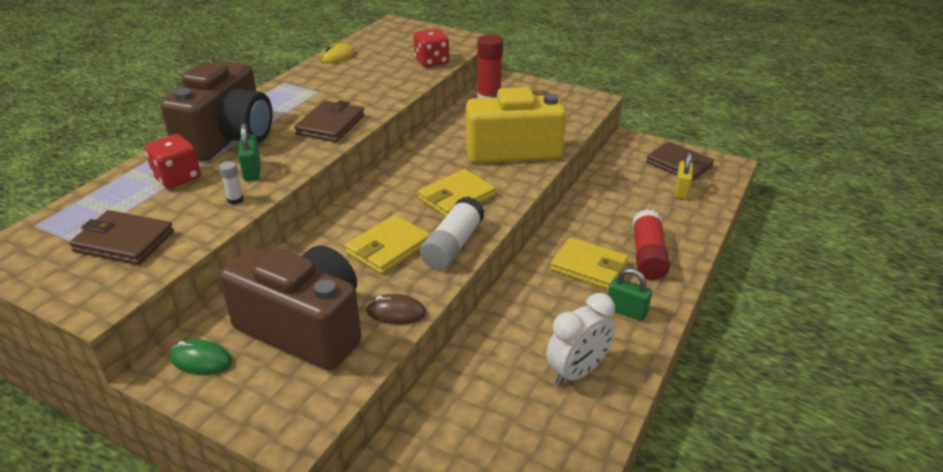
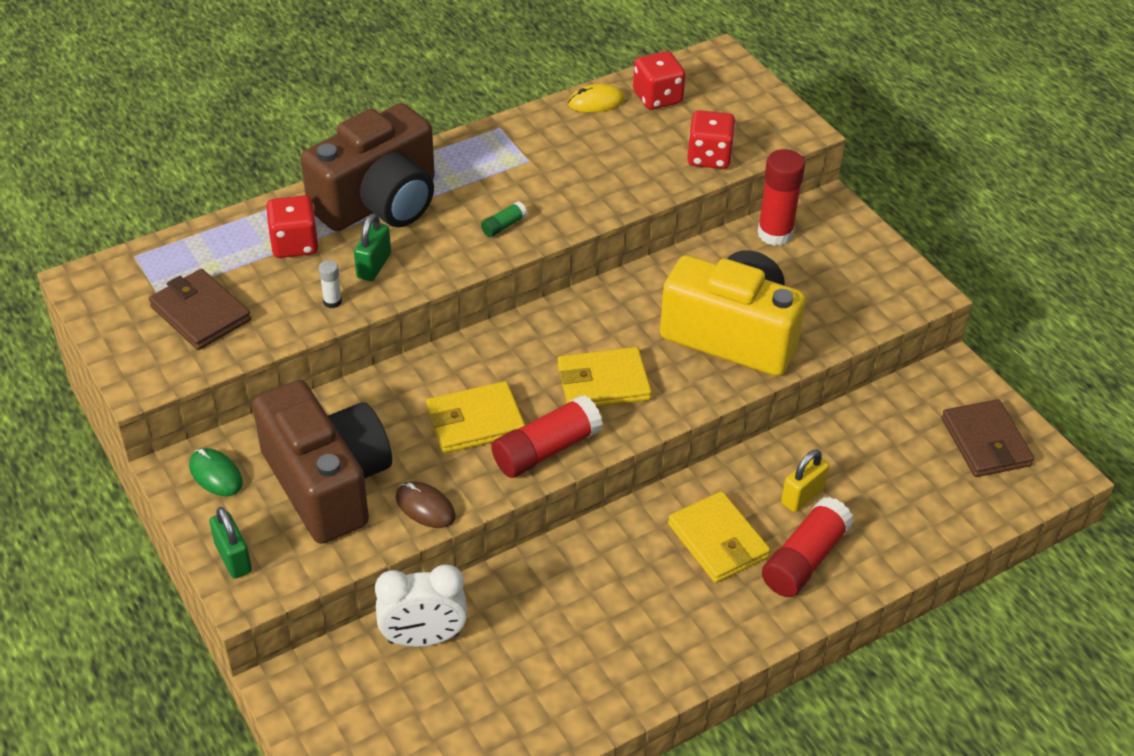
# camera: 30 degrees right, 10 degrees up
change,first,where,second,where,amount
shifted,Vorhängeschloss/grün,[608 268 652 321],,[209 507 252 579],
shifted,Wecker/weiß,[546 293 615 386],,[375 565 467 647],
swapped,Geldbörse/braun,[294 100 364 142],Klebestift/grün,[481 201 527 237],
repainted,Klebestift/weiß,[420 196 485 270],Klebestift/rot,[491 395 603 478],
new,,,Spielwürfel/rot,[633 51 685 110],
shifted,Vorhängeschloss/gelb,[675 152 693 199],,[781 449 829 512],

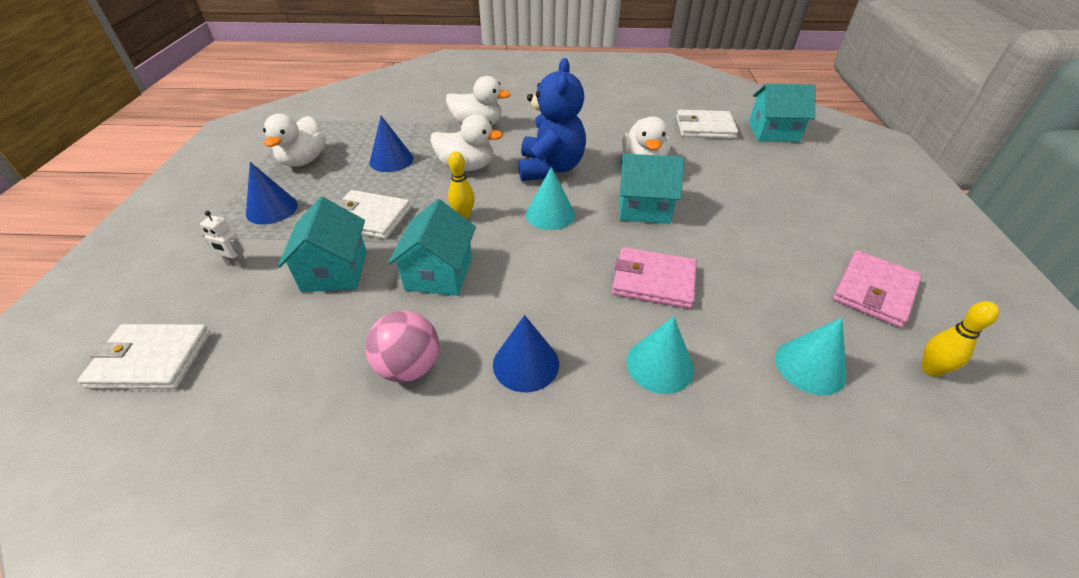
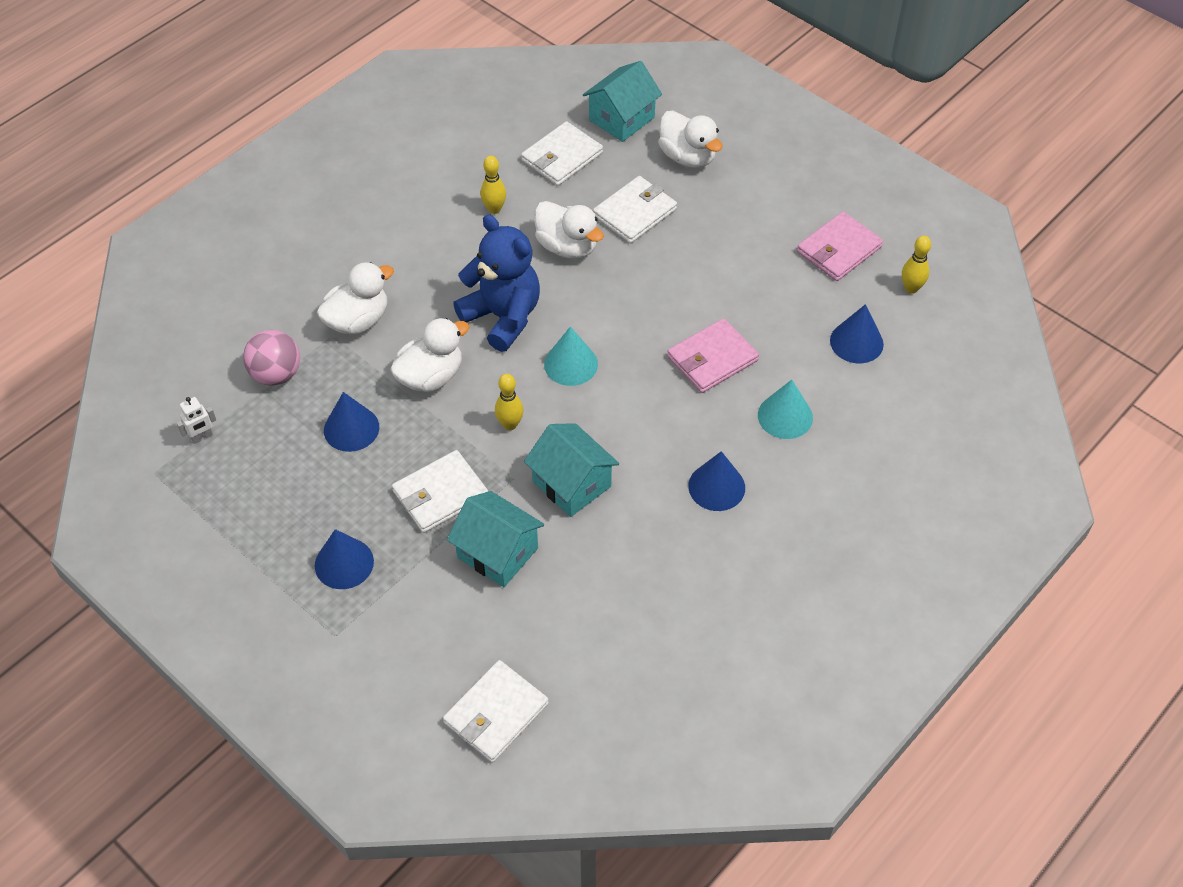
# camera: 50 degrees left, 10 degrees up
change,first,where,second,where,amount
shifted,Roboter/weiß,[200 211 248 268],,[177 397 216 444],
shifted,Ball/rosa,[365 311 439 382],,[243 330 300 385],
new,,,Bowlingkegel/gelb,[480 156 506 214],
new,,,Geldbörse/weiß,[593 176 677 243],
shifted,Ente/weiß,[263 114 326 167],,[658 111 723 168],
rotated,Geldbörse/rosa,[833 250 922 328],,[797 212 883 281],60 degrees clockwise
repainted,Kegel/türkis,[775 318 847 395],Kegel/blau,[830 304 884 363],
gone,Haus/türkis,[619 154 684 224],,,

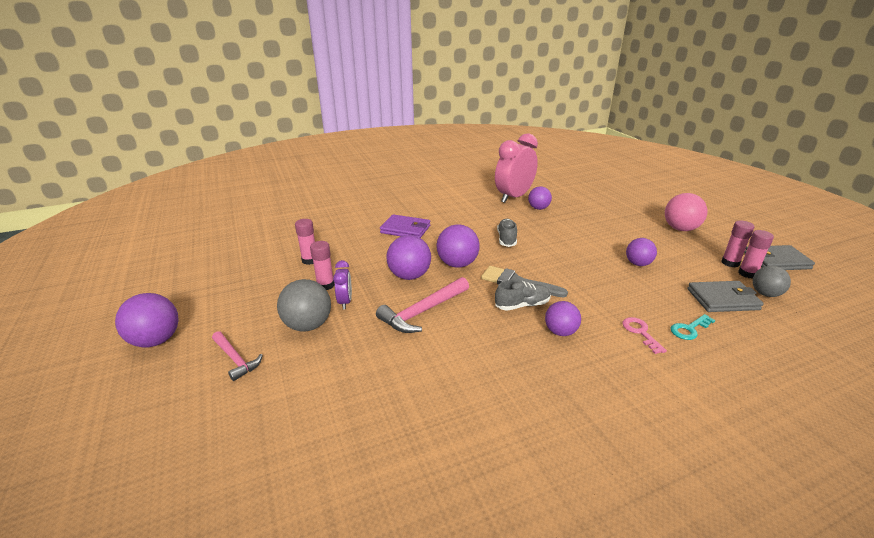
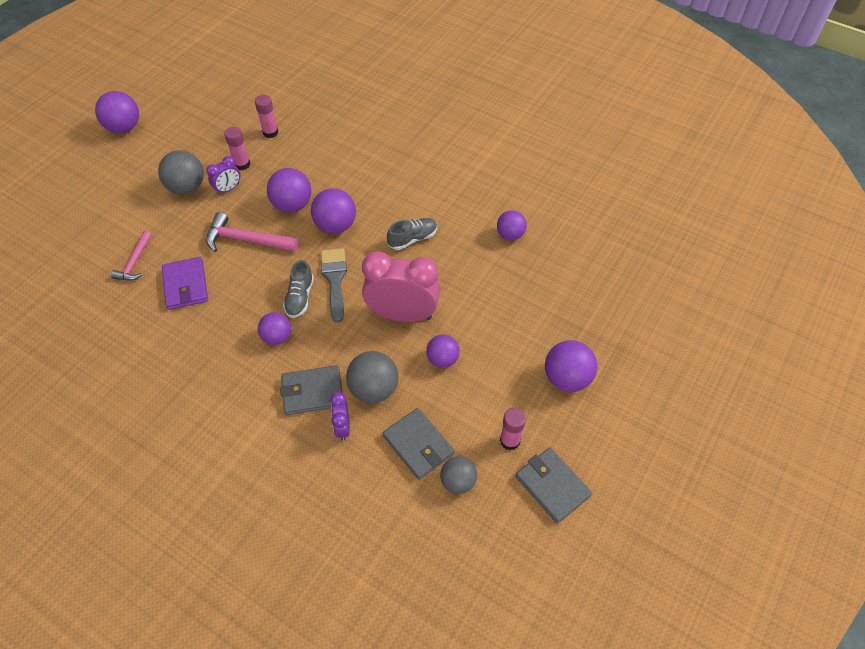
# camera: 55 degrees right, 25 degrees up
change,first,where,second,where,amount
shifted,Hammer/rosa,[212 331 263 381],,[111 231 152 280],
shifted,Geldbörse/lila,[380 214 430 238],,[162 257 208 310],
swapped,Schlüssel/rosa,[622 317 667 354],Geldbörse/grau,[280 365 343 415],
rotated,Schuh/grau,[495 280 551 311],,[283 260 314 318],60 degrees clockwise
swapped,Schlüssel/türkis,[671 314 715 340],Wecker/lila,[330 392 350 441],
new,,,Ball/grau,[346 351 398 403],
shifted,Wecker/rosa,[495 133 538 203],,[362 251 440 322],
repainted,Ball/rosa,[665 193 707 231],Ball/lila,[545 340 597 392],
gone,Klebestift/rosa,[738 230 774 279],,,

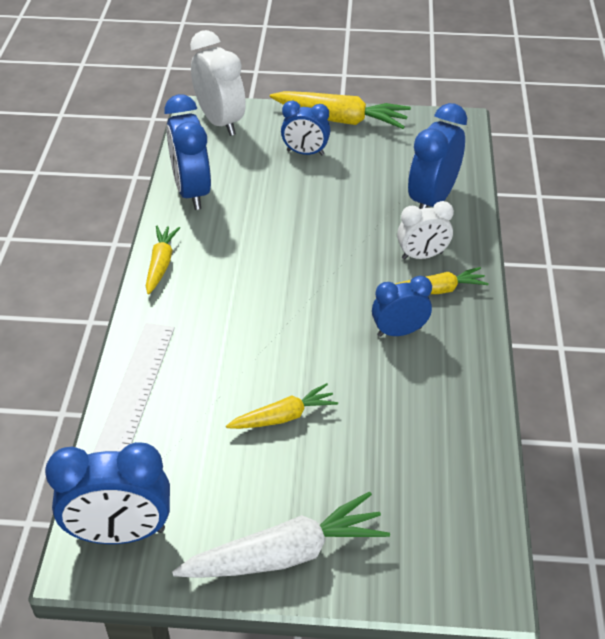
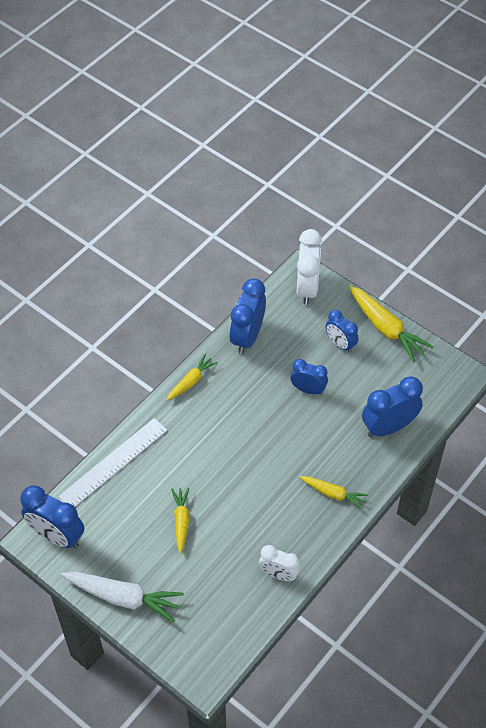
# camera: 35 degrees right, 10 degrees up
change,first,where,second,where,amount
rotated,Karotte/gelb,[226 383 338 429],,[171 488 189 553],105 degrees counterclockwise
shifted,Wecker/weiß,[397 201 454 260],,[259 545 300 581],
shifted,Wecker/blau,[372 276 432 337],,[290 359 328 395],

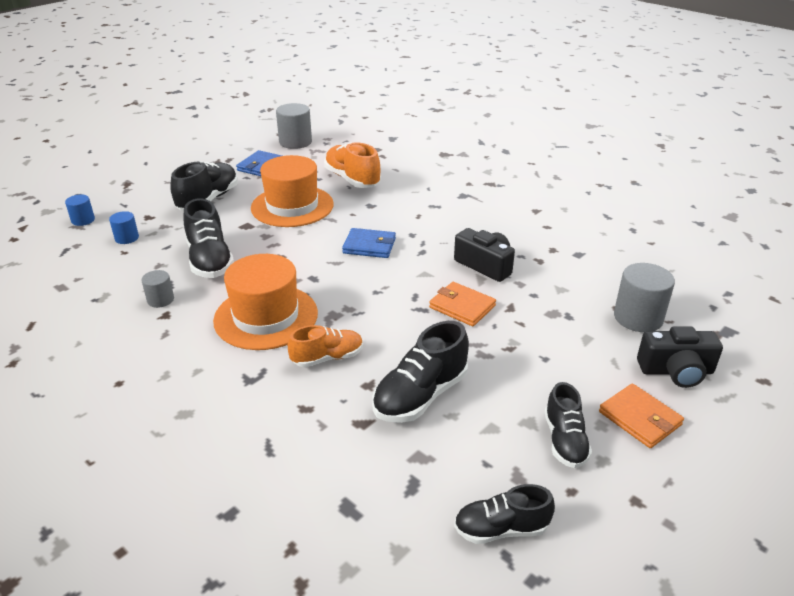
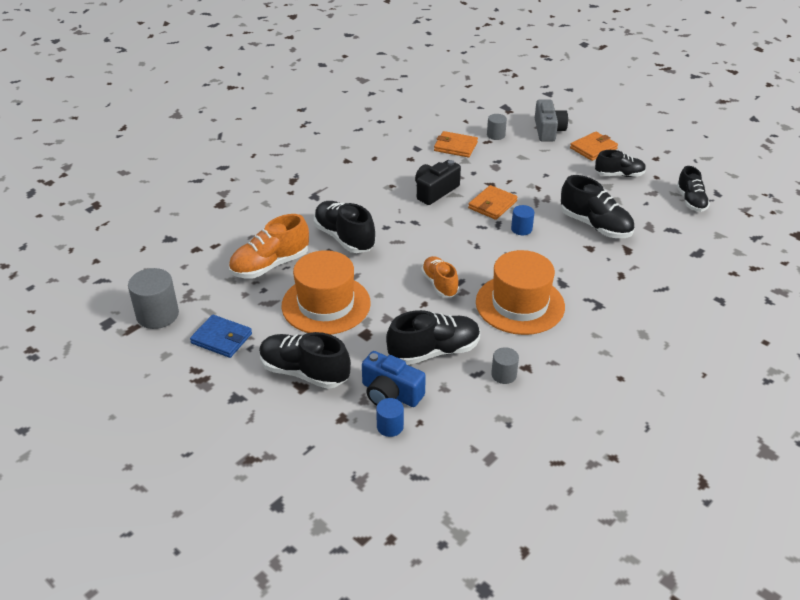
# camera: 90 degrees left, 5 degrees up
change,first,where,second,where,amount
new,,,Schuh/schwarz,[314 201 375 253],
new,,,Kamera/blau,[362 351 426 407],
shifted,Schuh/orange,[288 325 363 367],,[421 256 459 297],
new,,,Geldbörse/orange,[434 131 478 157],
scaled,Vollzylinder/grau,[614 263 675 332],,[487 114 507 140],x0.56
shifted,Vollzylinder/blau,[65 194 95 226],,[511 205 535 235],
repainted,Kamera/schwarz,[637 326 723 388],Kamera/grau,[535 99 568 142],
gone,Geldbörse/blau,[342 228 396 258],,,

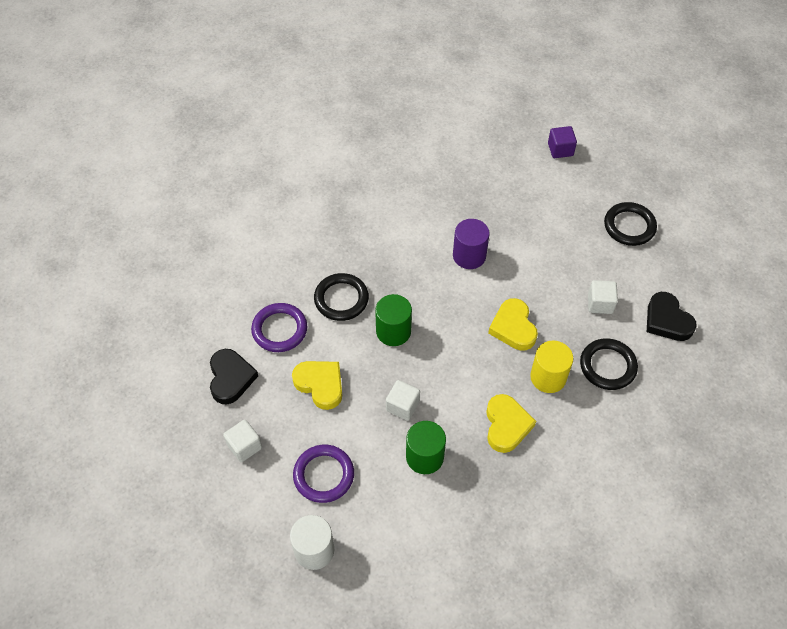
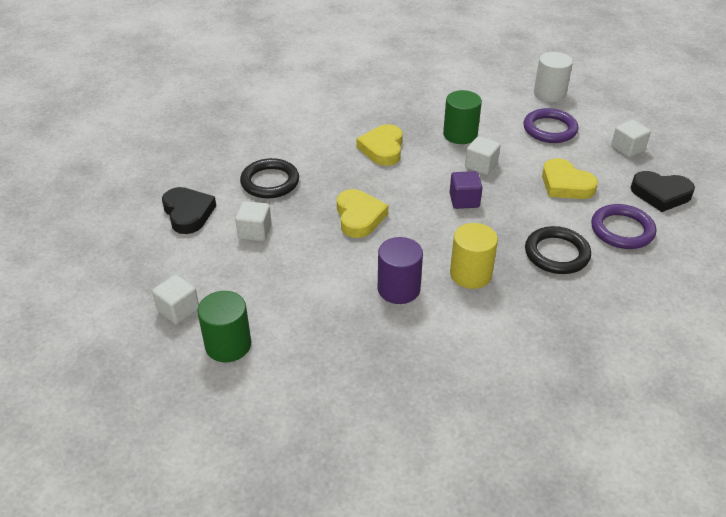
# camera: 175 degrees left, 15 degrees down
change,first,where,second,where,amount
swapped,Ring/schwarz,[604 202 657 246],Kubus/weiß,[152 274 199 325],
shifted,Vollzylinder/grün,[375 294 412 346],,[197 291 251 362],
shifted,Kubus/lila,[548 126 577 158],,[450 171 483 209],
shifted,Vollzylinder/gelb,[530 341 573 393],,[450 223 498 289],
rotated,Herz/schwarz,[210 349 258 404],,[631 171 695 212],75 degrees counterclockwise

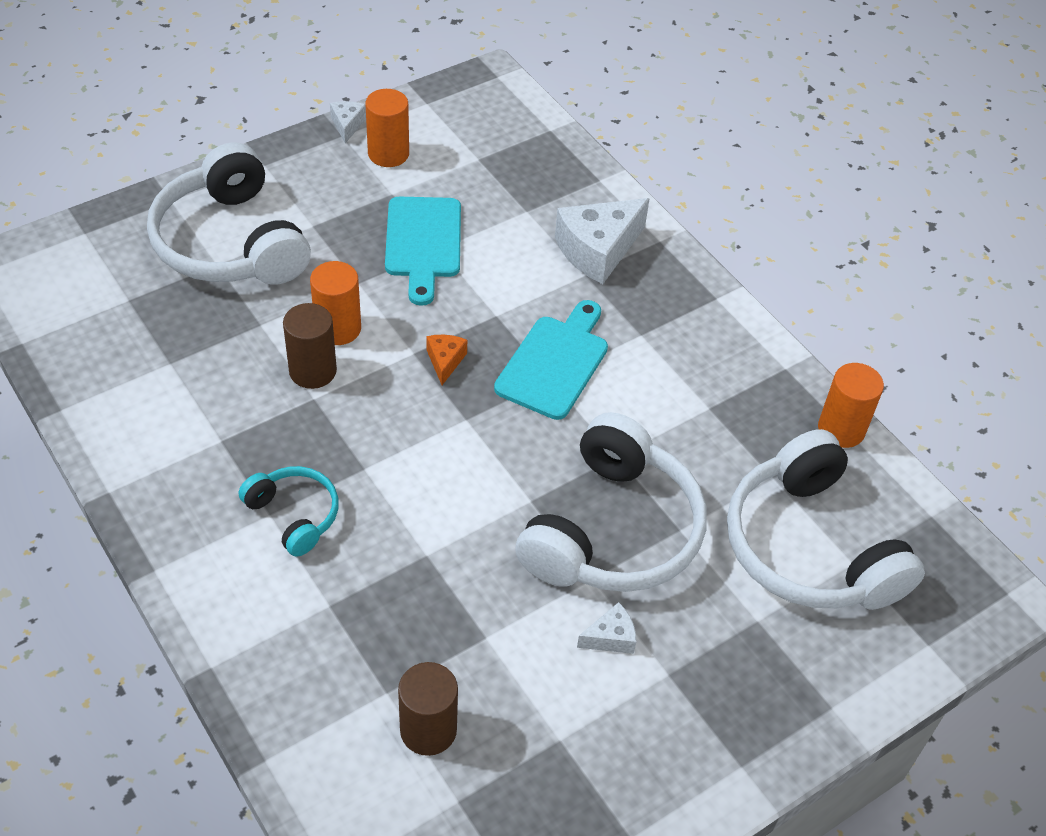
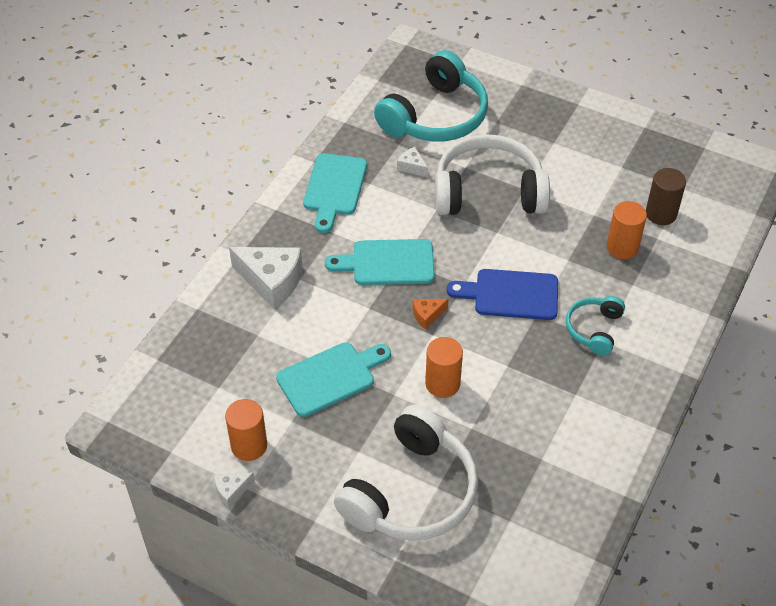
# camera: 115 degrees left, 0 degrees up
change,first,where,second,where,amount
new,,,Schneidebrett/türkis,[303 153 367 233],
repainted,Kopfhörer/weiß,[727 429 925 610],Kopfhörer/türkis,[374 50 488 142],
shifted,Käse/weiß,[577 602 636 654],,[397 147 428 177],
new,,,Schneidebrett/blau,[447 269 558 320],
shifted,Vollzylinder/orange,[818 363 884 448],,[607 201 647 259],
gone,Vollzylinder/braun,[283 303 337 389],,,

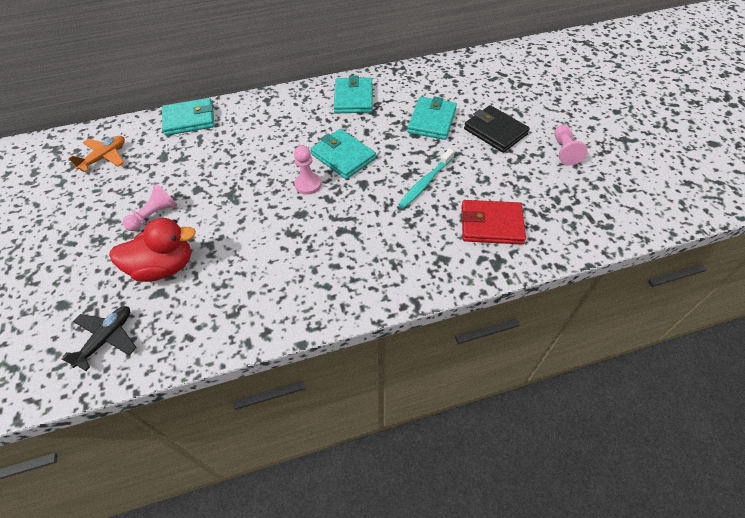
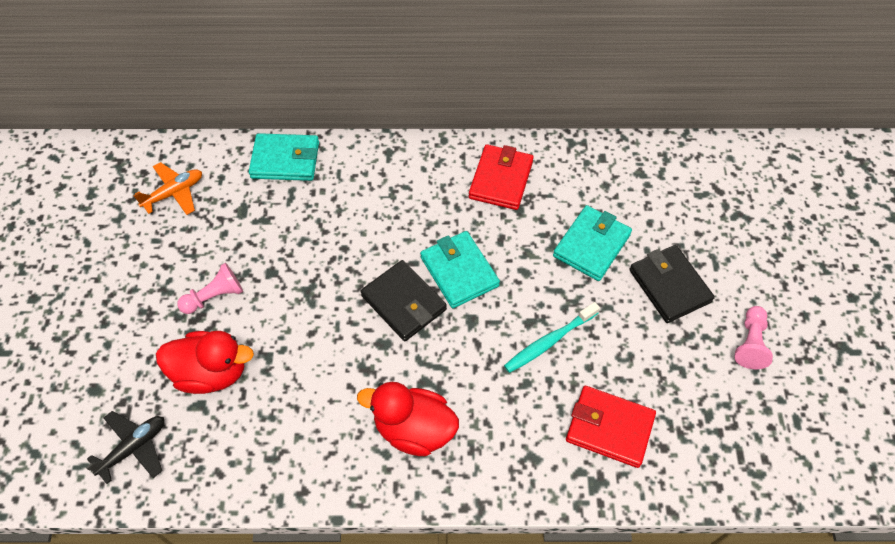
# camera: 15 degrees right, 5 degrees up
change,first,where,second,where,amount
new,,,Ente/rot,[357 382 459 456],
swapped,Bauer/rosa,[294 145 321 195],Geldbörse/schwarz,[361 260 447 341],
repainted,Geldbörse/türkis,[334 75 373 113],Geldbörse/rot,[469 144 534 210],

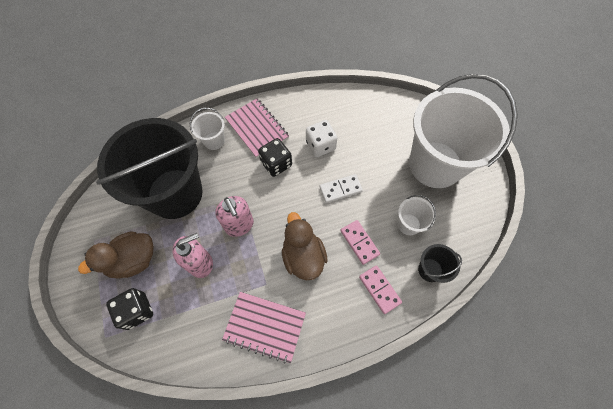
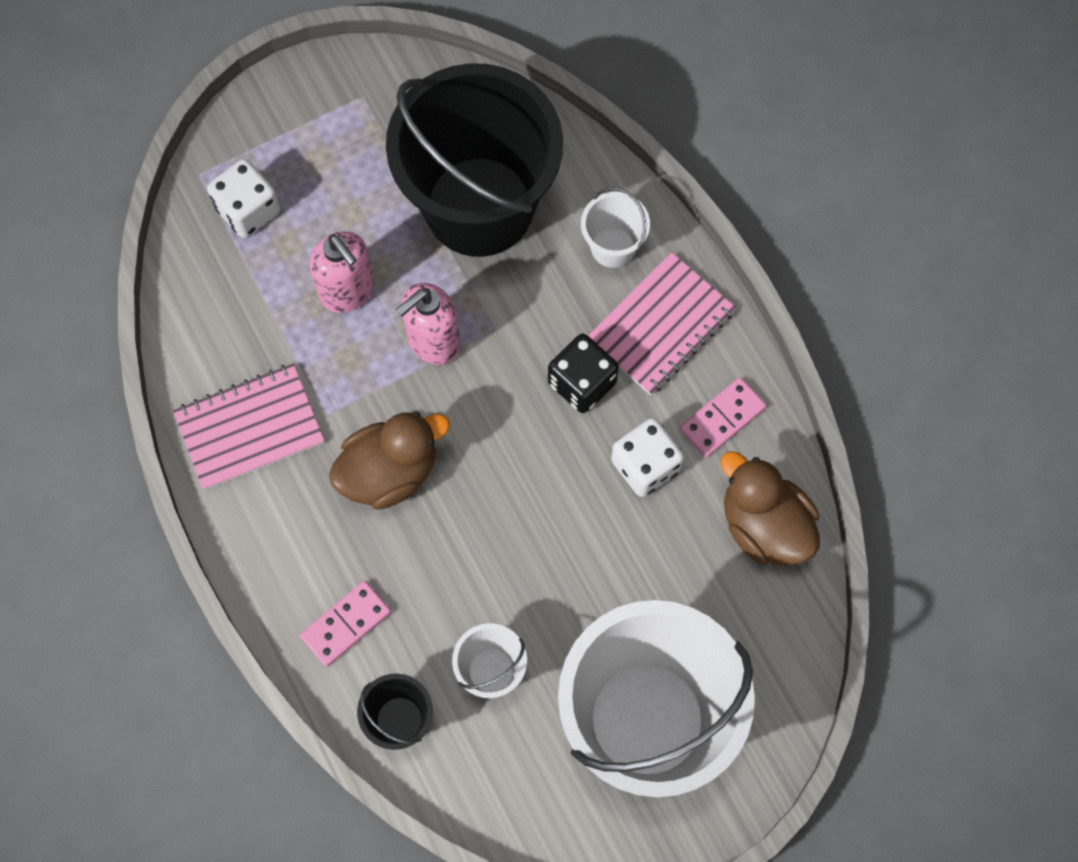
# camera: 80 degrees right, 5 degrees up
change,first,where,second,where,amount
rotated,Notizbuch/rosa,[222 292 306 364],,[173 364 325 490],60 degrees clockwise
repainted,Spielwürfel/schwarz,[106 288 153 330],Spielwürfel/weiß,[207 159 281 238],
shifted,Dominostein/rosa,[340 220 380 265],,[680 377 766 458],
shifted,Ente/braun,[78 232 154 278],,[721 451 820 565],
gone,Dominostein/weiß,[320 174 363 203],,,

